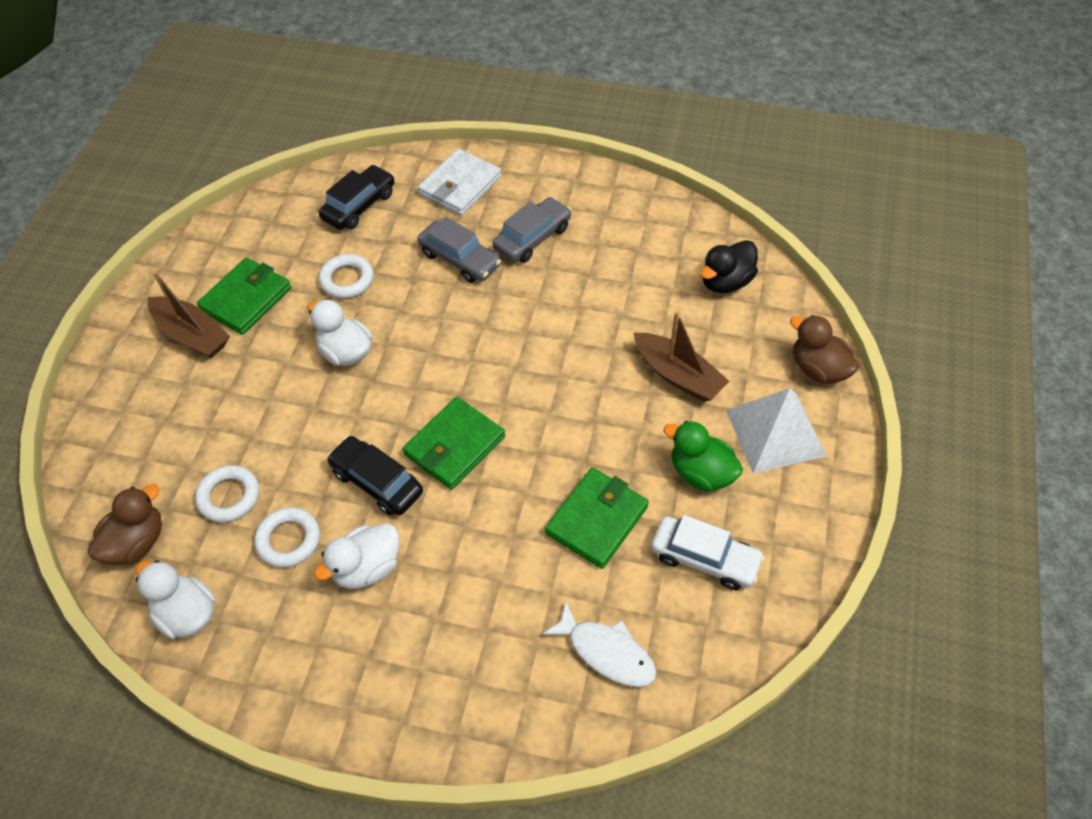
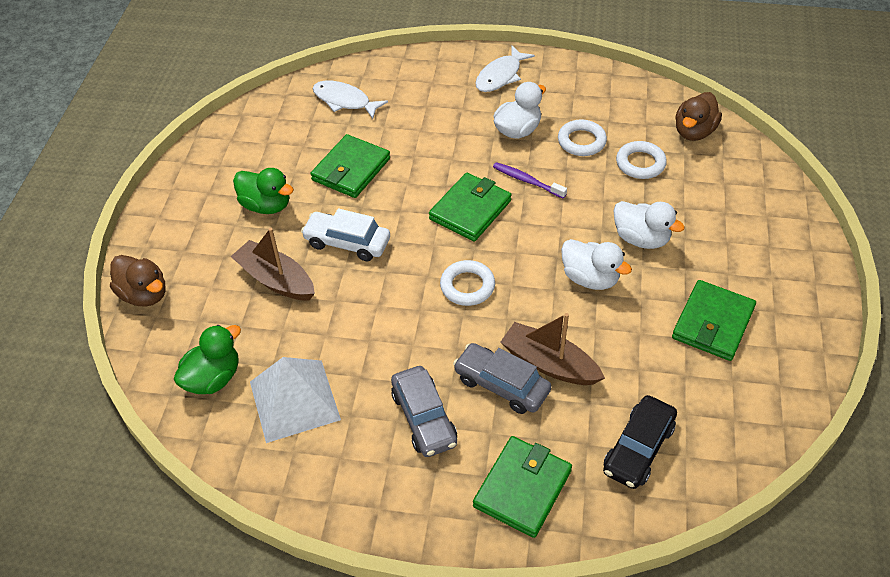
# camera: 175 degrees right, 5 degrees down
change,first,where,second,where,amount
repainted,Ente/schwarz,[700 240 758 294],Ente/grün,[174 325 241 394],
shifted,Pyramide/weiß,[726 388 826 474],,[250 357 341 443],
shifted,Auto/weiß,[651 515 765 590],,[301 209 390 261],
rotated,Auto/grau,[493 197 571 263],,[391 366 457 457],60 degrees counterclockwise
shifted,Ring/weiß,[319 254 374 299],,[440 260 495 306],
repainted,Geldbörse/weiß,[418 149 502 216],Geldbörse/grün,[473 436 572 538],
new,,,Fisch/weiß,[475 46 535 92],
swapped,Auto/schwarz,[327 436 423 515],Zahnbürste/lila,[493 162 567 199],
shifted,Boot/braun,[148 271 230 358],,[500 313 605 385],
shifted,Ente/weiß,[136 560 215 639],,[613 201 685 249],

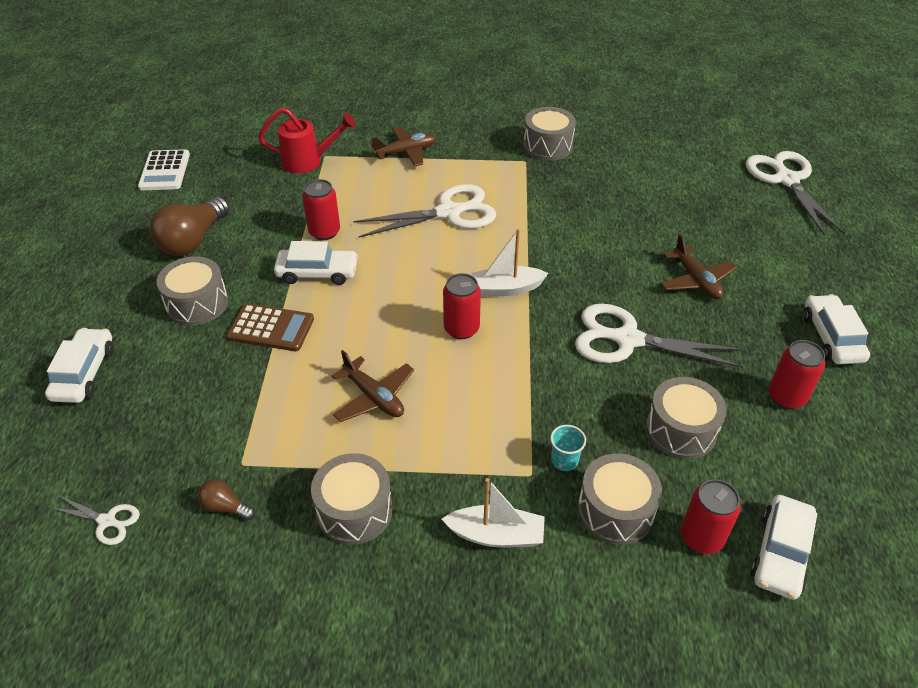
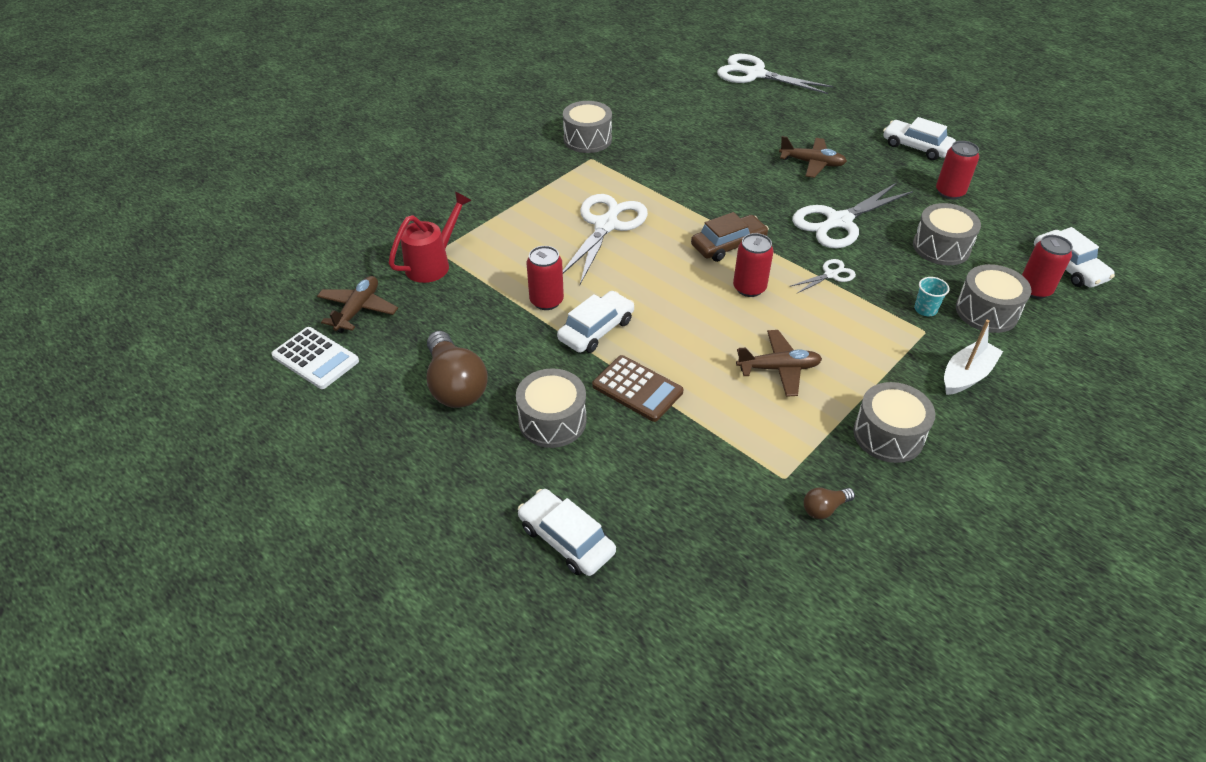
# camera: 50 degrees left, 0 degrees up
change,first,where,second,where,amount
shifted,Flugzeug/braun,[371 126 436 166],,[317 276 398 333],
rotated,Taschenrechner/braun,[227 303 314 351],,[592 355 683 422],75 degrees clockwise
swapped,Boot/weiß,[469 229 548 297],Auto/braun,[691 212 769 262],
shifted,Schere/weiß,[51 495 140 545],,[791 259 856 293],

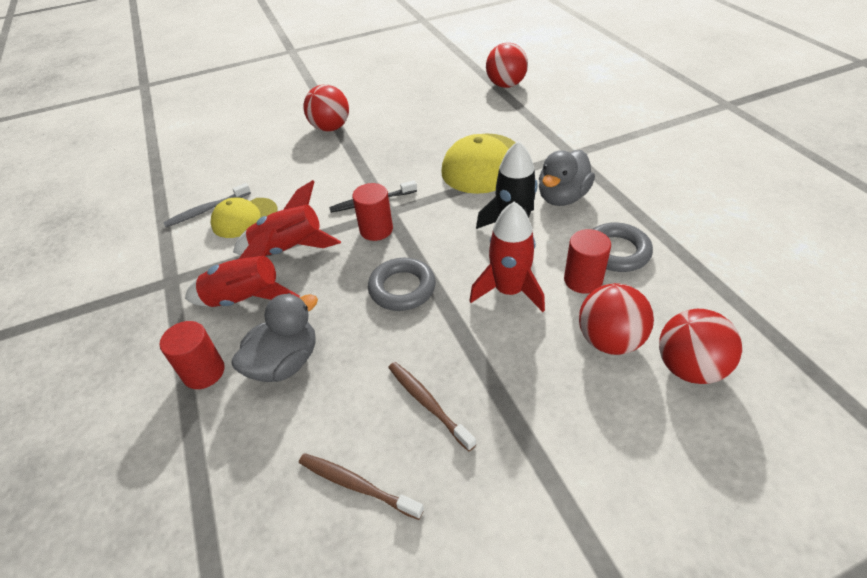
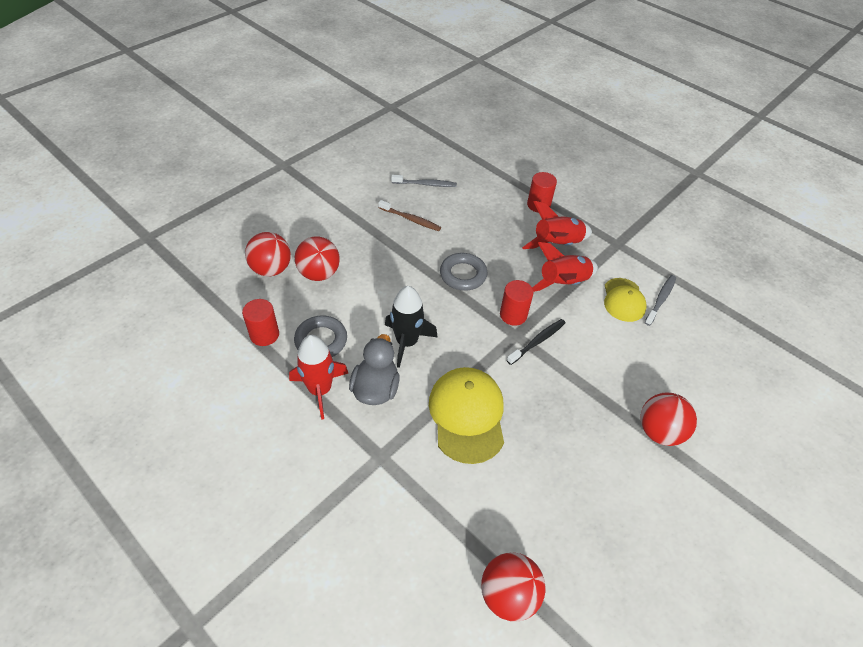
# camera: 150 degrees right, 5 degrees up
change,first,where,second,where,amount
shifted,Vollzylinder/rot,[564 229 611 294],,[242 299 279 346],
shifted,Rakete/rot,[469 201 545 312],,[289 335 348 420],
repainted,Zahnbürste/braun,[299 453 424 520],Zahnbürste/grau,[391 175 457 187],
rotated,Kappe/gelb,[210 198 278 238],,[604 278 647 322],150 degrees clockwise
gone,Ente/grau,[231 293 318 382],,,

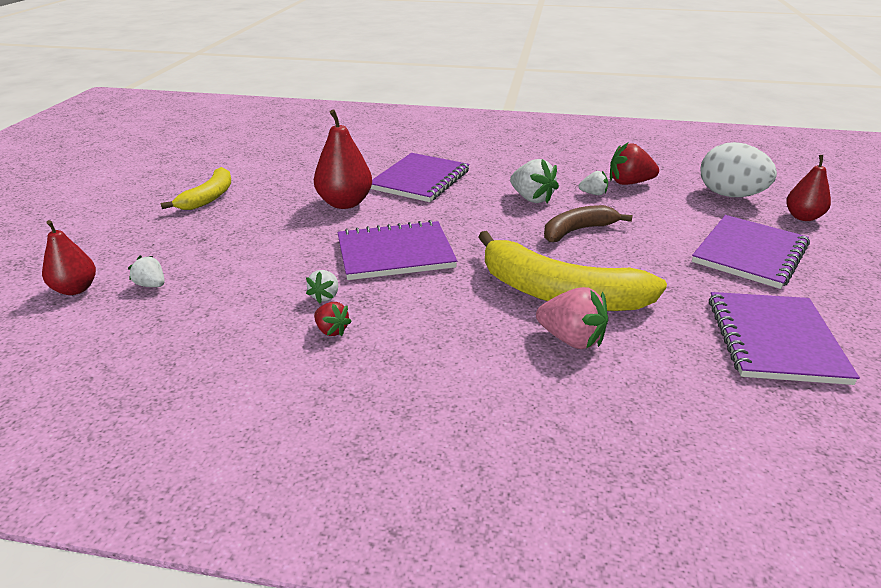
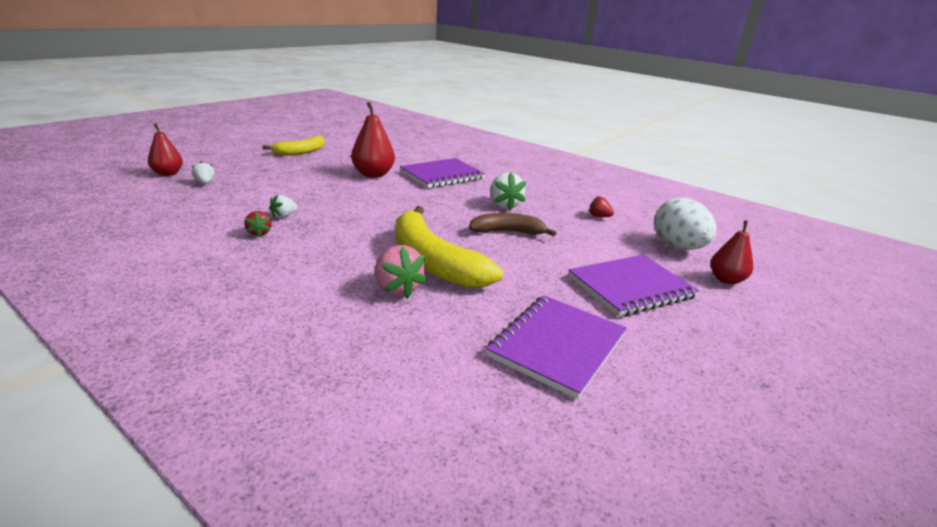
# camera: 25 degrees right, 5 degrees down
change,first,where,second,where,amount
scaled,Erdbeere/rot,[610 143 659 185],,[589 196 614 217],x0.58
gone,Notizbuch/lila,[337 220 457 280],,,
gone,Erdbeere/weiß,[579 171 608 195],,,

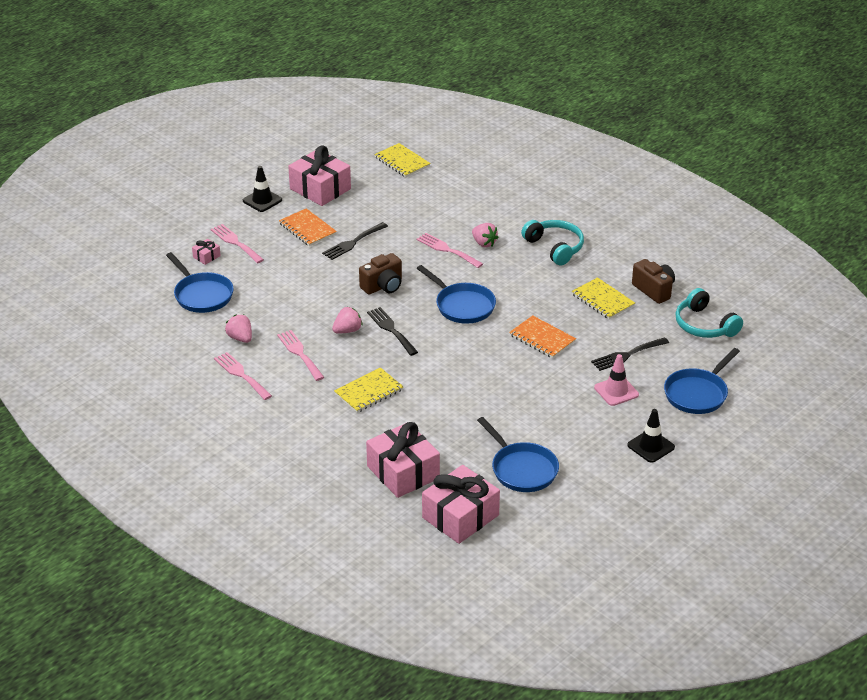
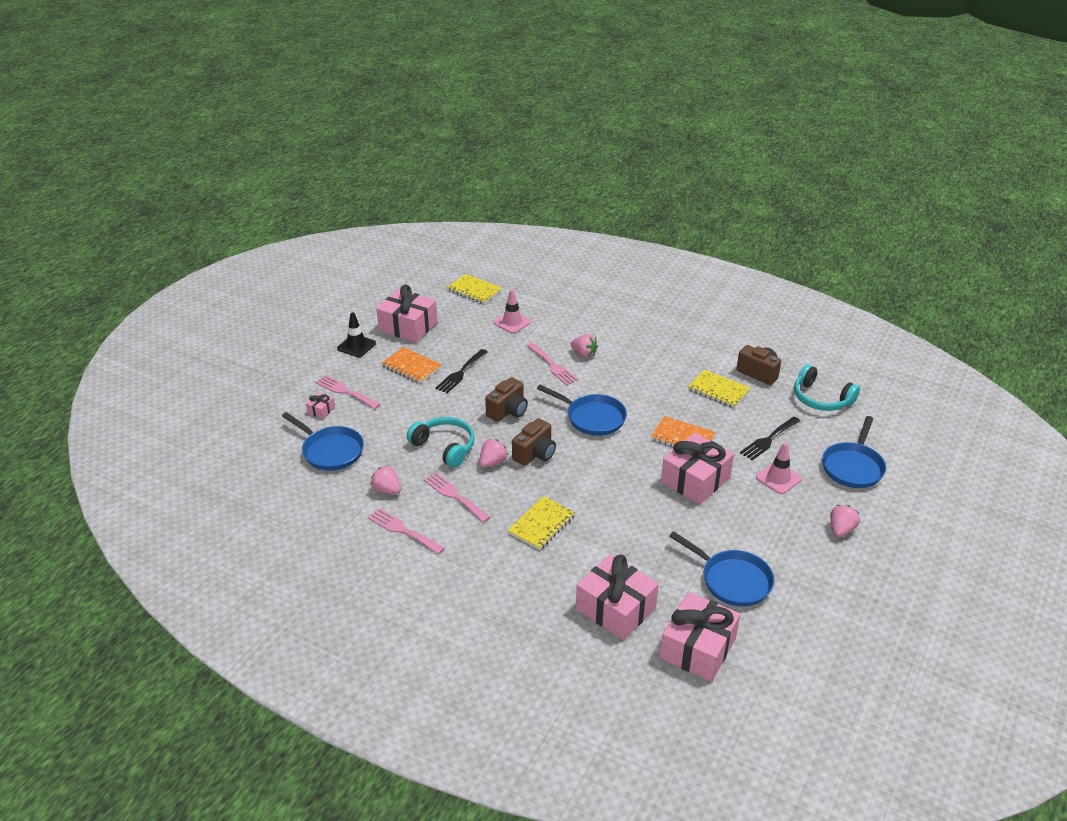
# camera: 15 degrees left, 0 degrees up
change,first,where,second,where,amount
shifted,Kopfhörer/türkis,[521 220 584 265],,[407 417 475 468],
new,,,Leitkegel/rosa,[494 289 531 334],
swapped,Gabel/schwarz,[367 307 418 356],Kamera/braun,[512 418 556 466],
rotated,Gabel/rosa,[417 233 483 268],,[526 343 578 385],150 degrees counterclockwise
new,,,Geschenk/rosa,[661 433 734 504],
swapped,Leitkegel/schwarz,[627 409 675 463],Erdbeere/rosa,[830 505 860 537],

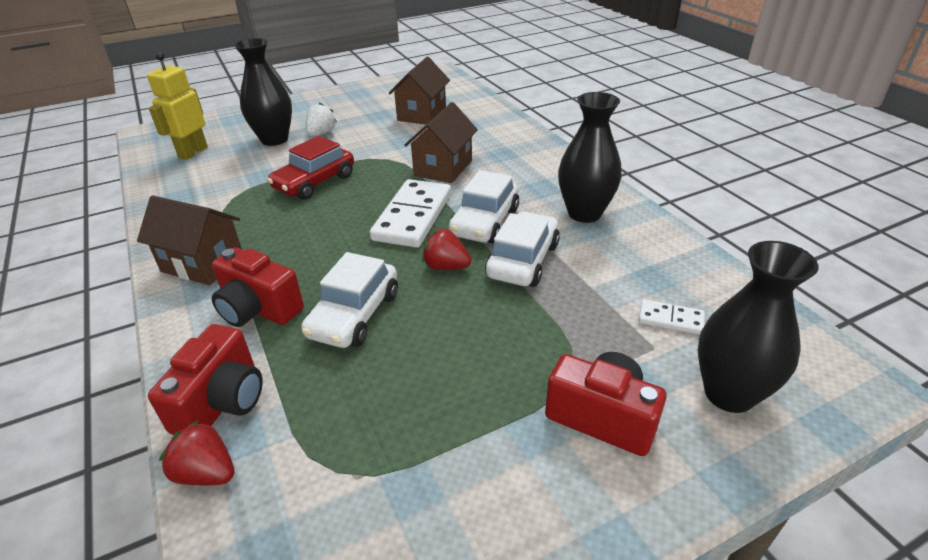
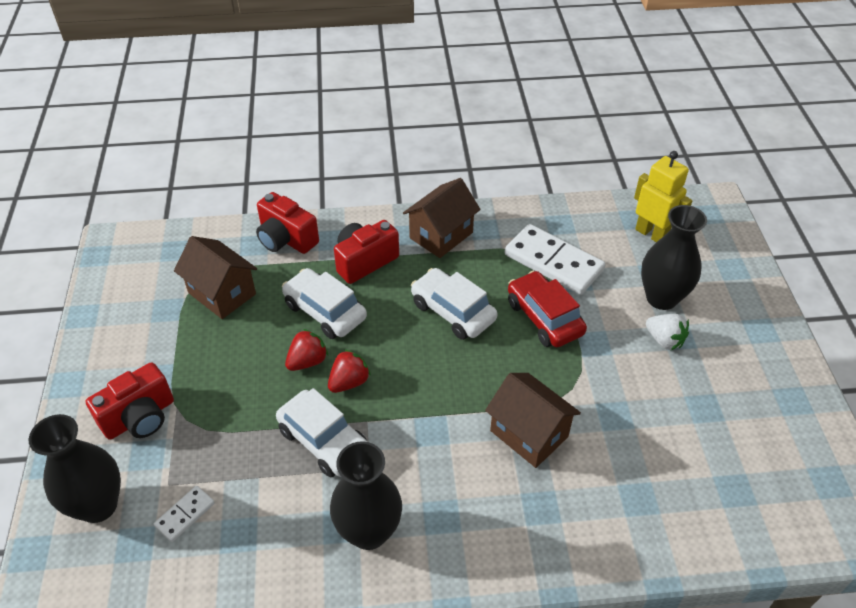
# camera: 110 degrees right, 10 degrees up
change,first,where,second,where,amount
shifted,Haus/braun,[389 57 450 125],,[174 236 257 319],
shifted,Erdbeere/rot,[159 420 234 485],,[285 329 328 371],
shifted,Auto/weiß,[449 170 519 244],,[411 268 498 340],
shifted,Dominostein/weiß,[370 179 451 248],,[504 224 605 295],

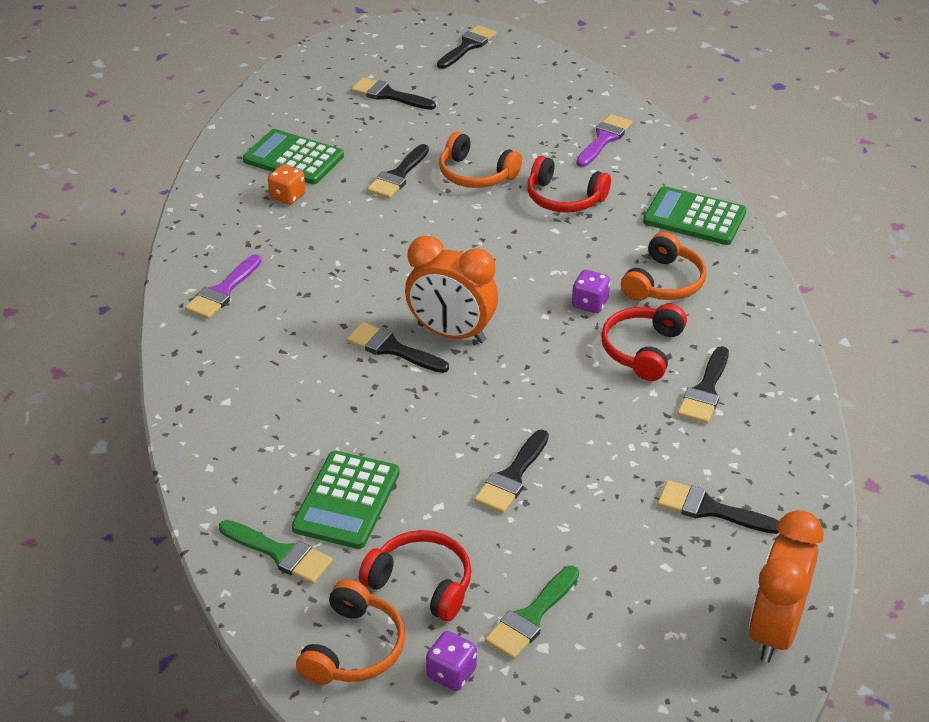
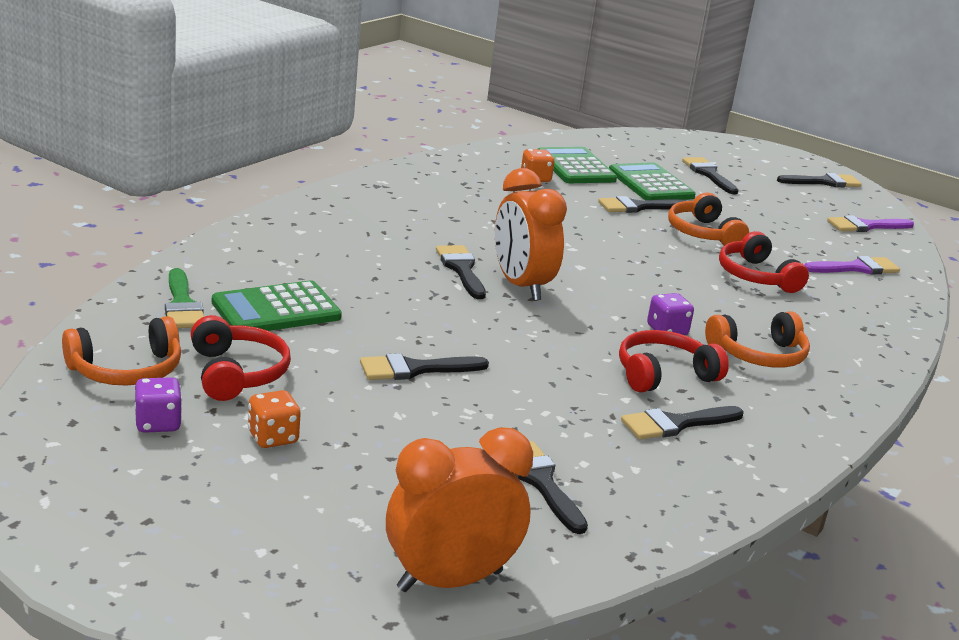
# camera: 40 degrees right, 15 degrees down
change,first,where,second,where,amount
swapped,Pinsel/grün,[485 566 579 660],Spielwürfel/orange,[248 390 301 448],
shifted,Taschenrechner/grün,[643 186 746 245],,[609 162 696 200],
shifted,Pinsel/lila,[185 254 262 319],,[827 215 914 232],

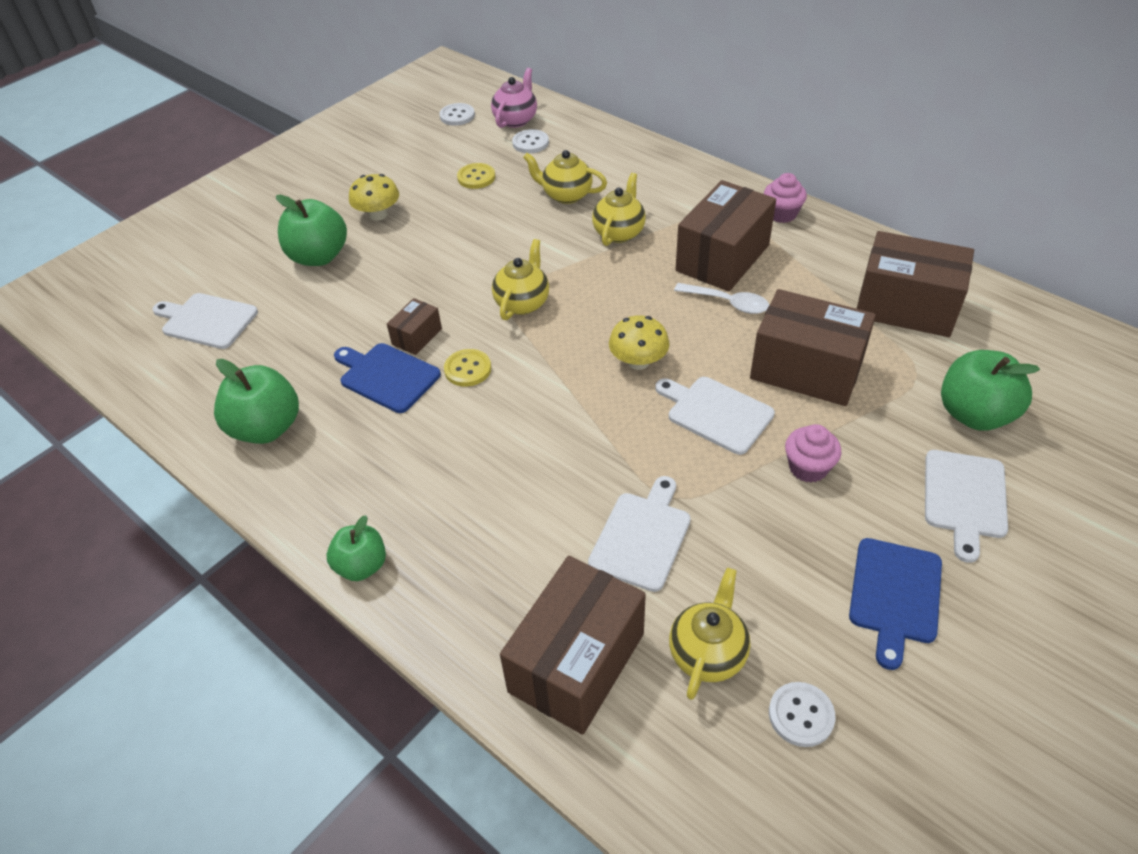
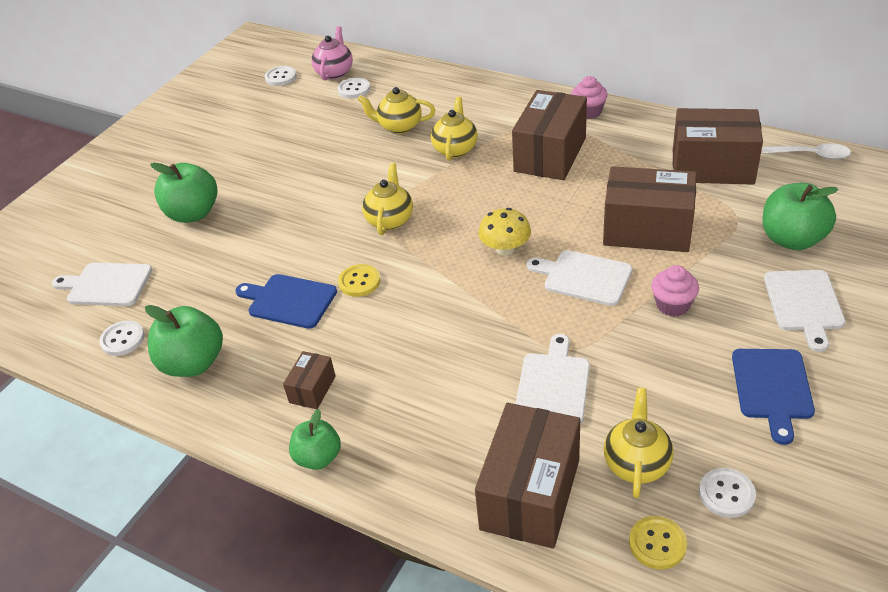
# camera: 10 degrees left, 5 degrees down
change,first,where,second,where,amount
new,,,Knopf/weiß,[99 321 145 356],
shifted,Schachtel/braun,[387 298 442 355],,[283 351 336 409],
shifted,Knopf/gelb,[457 163 495 189],,[629 516 687 570],
shifted,Löffel/weiß,[674 283 769 314],,[762 143 851 160],
gone,Pilz/gelb,[349 174 399 221],,,

